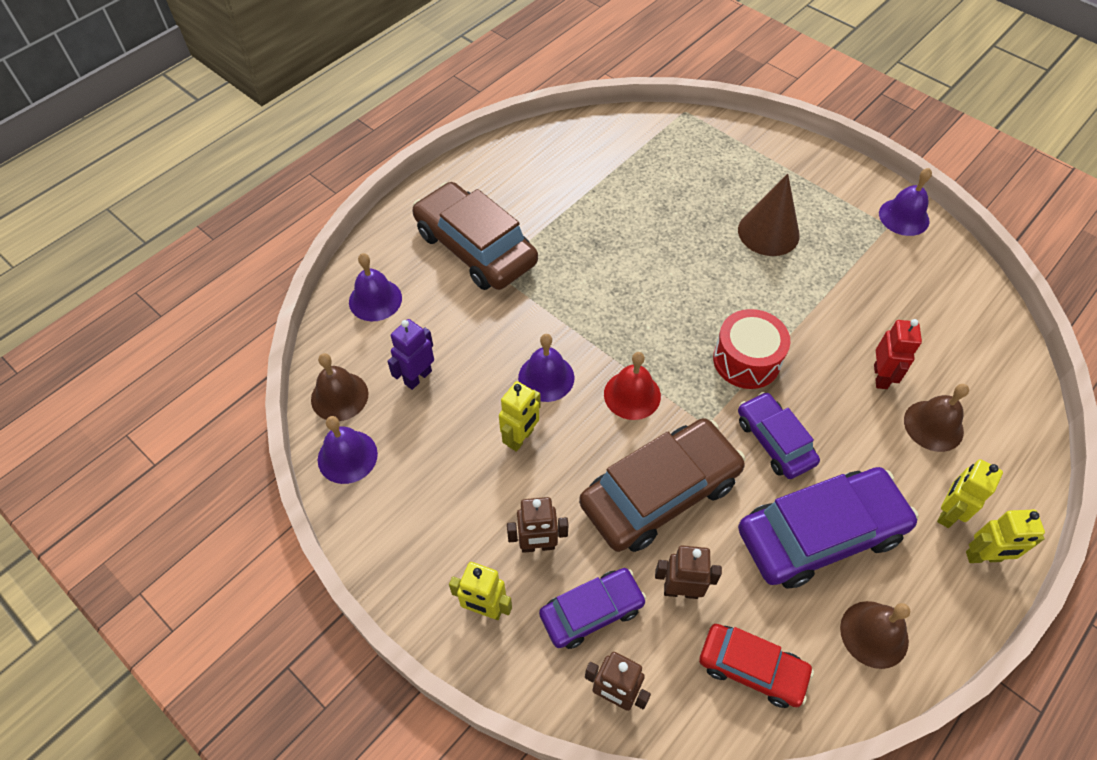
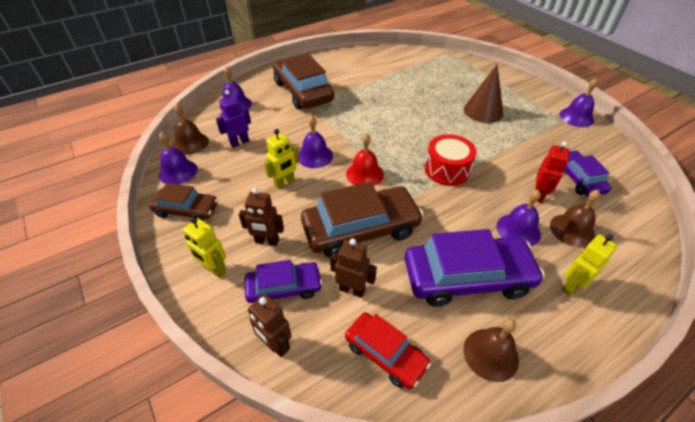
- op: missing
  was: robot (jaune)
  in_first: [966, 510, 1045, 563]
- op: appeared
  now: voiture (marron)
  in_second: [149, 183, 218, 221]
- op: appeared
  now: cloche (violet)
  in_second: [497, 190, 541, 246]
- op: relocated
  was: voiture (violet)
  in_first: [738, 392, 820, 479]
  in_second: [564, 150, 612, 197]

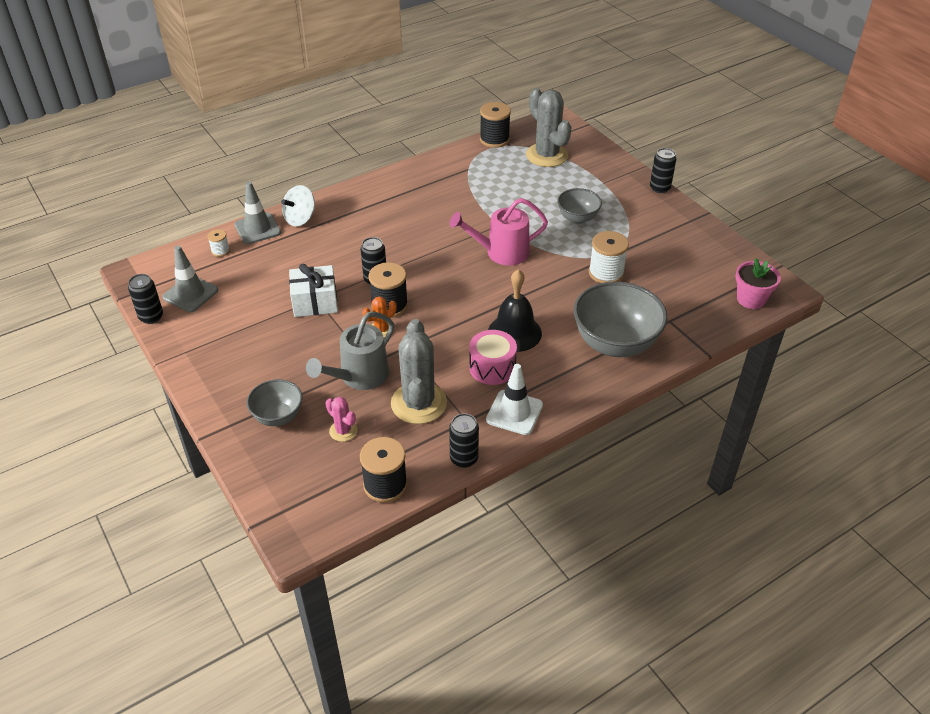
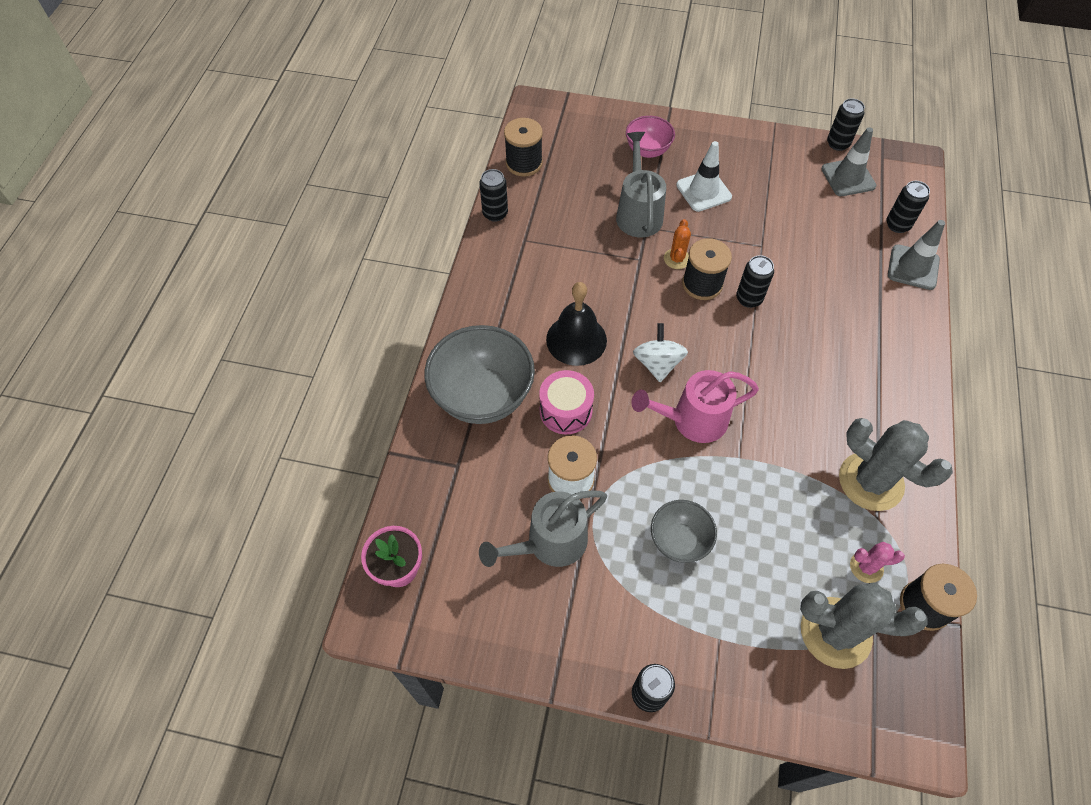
- op: missing
  was: cadeau (blanc)
  in_first: [289, 264, 338, 317]
- op: appeared
  now: arrosoir (gris)
  in_second: [479, 490, 607, 567]
- op: relocated
  was: toupie (blanc)
  in_first: [281, 185, 315, 227]
  in_second: [633, 323, 688, 382]
- op: relocated
  was: cactus (rose)
  in_first: [326, 397, 357, 442]
  in_second: [850, 542, 905, 583]
- op: relocated
  was: cactus (gris)
  in_first: [391, 319, 447, 424]
  in_second: [839, 418, 953, 511]
- op: relocated
  was: tambour (rose)
  in_first: [469, 330, 517, 385]
  in_second: [539, 370, 594, 434]
- op: relocated
  was: cône de chantier (blanc)
  in_first: [486, 364, 543, 435]
  in_second: [676, 141, 732, 212]
- op: exchanged
  was: bobine (blanc)
  now: canette (noir)
  in_first: [207, 229, 230, 257]
  in_second: [886, 181, 930, 233]
- op: colour
  was: bol (gris)
  now: bol (rose)
  in_first: [247, 379, 303, 426]
  in_second: [626, 116, 675, 158]
- op: spun
  was: arrosoir (rose)
  in_first: [450, 198, 548, 266]
  in_second: [632, 370, 759, 443]
  clockwise: -135

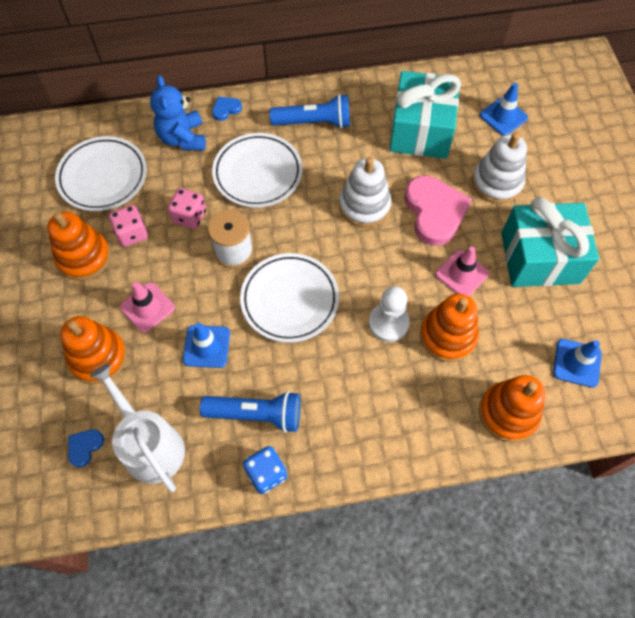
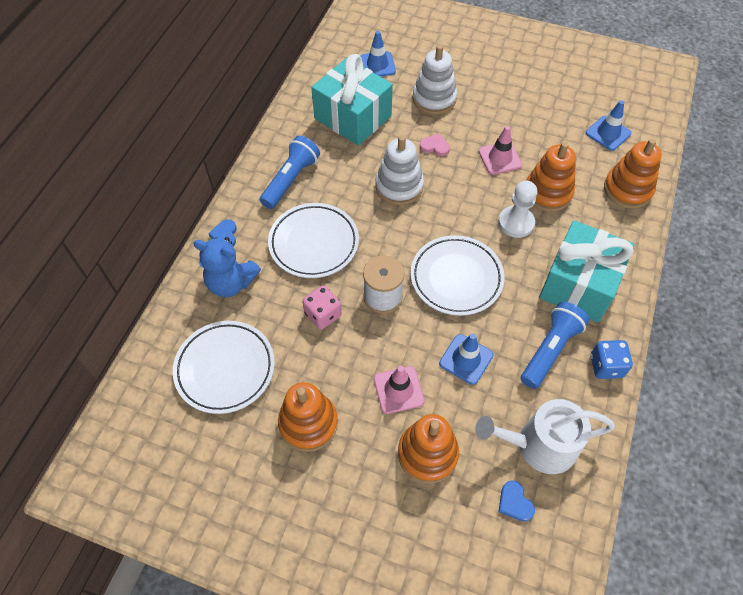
- op: missing
  was: dé (rose)
  in_first: [109, 205, 148, 247]
- op: relocated
  was: cadeau (turquoise)
  in_first: [501, 197, 599, 287]
  in_second: [539, 220, 635, 322]
- op: size
  was: cœur (rose)
  in_first: [405, 176, 472, 246]
  in_second: [420, 134, 450, 156]
  ratio: 0.45

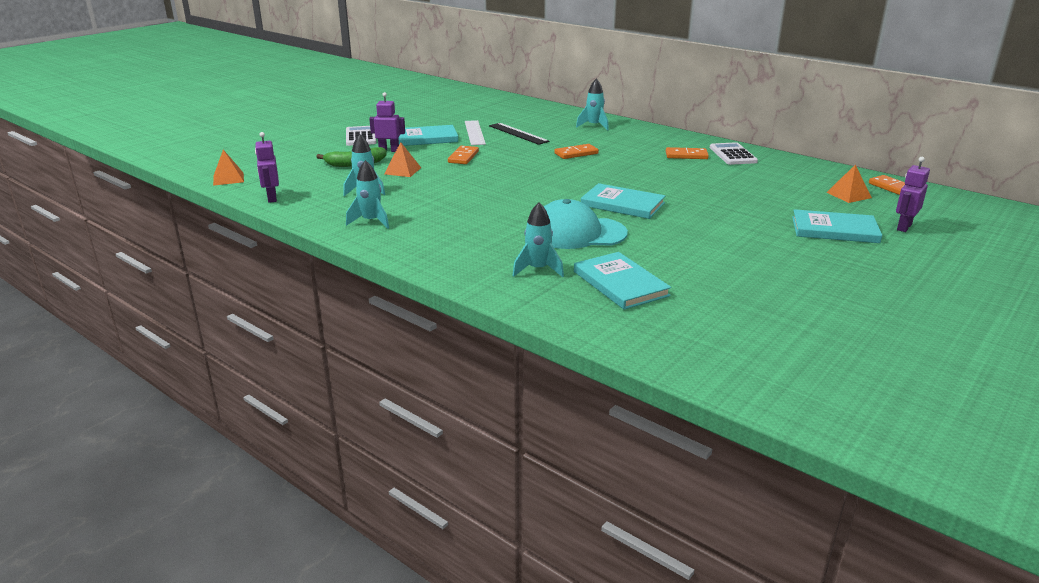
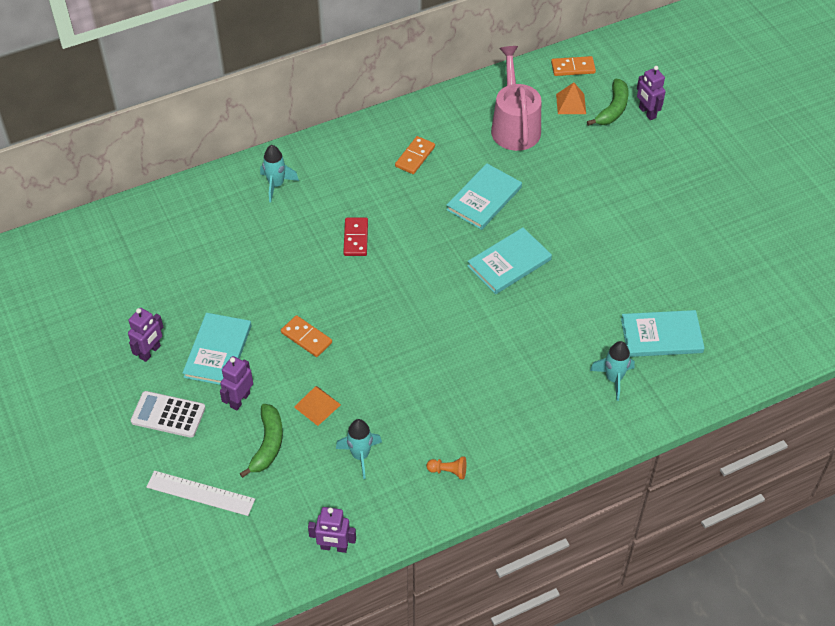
- op: missing
  was: pyramide (orange)
  in_first: [213, 150, 244, 186]
- op: missing
  was: règle (noir)
  in_first: [489, 123, 550, 145]
- op: missing
  was: casquette (turquoise)
  in_first: [544, 199, 628, 249]
- op: missing
  was: calculatrice (blanc)
  in_first: [710, 142, 758, 165]
- op: appeared
  now: robot (violet)
  in_second: [128, 308, 163, 362]
- op: appeared
  now: arrosoir (rose)
  in_second: [491, 46, 541, 151]
- op: appeared
  now: banane (vert)
  in_second: [587, 79, 629, 126]
- op: relocated
  was: règle (blanc)
  in_first: [465, 120, 486, 145]
  in_second: [146, 471, 255, 516]
- op: relocated
  was: livre (turquoise)
  in_first: [792, 209, 882, 243]
  in_second: [446, 163, 522, 230]
- op: exchanged
  was: fusée (turquoise)
  now: pion (orange)
  in_first: [346, 160, 389, 229]
  in_second: [426, 456, 466, 479]
- op: colour
  was: domino (orange)
  now: domino (rouge)
  in_first: [554, 144, 599, 159]
  in_second: [343, 218, 368, 256]

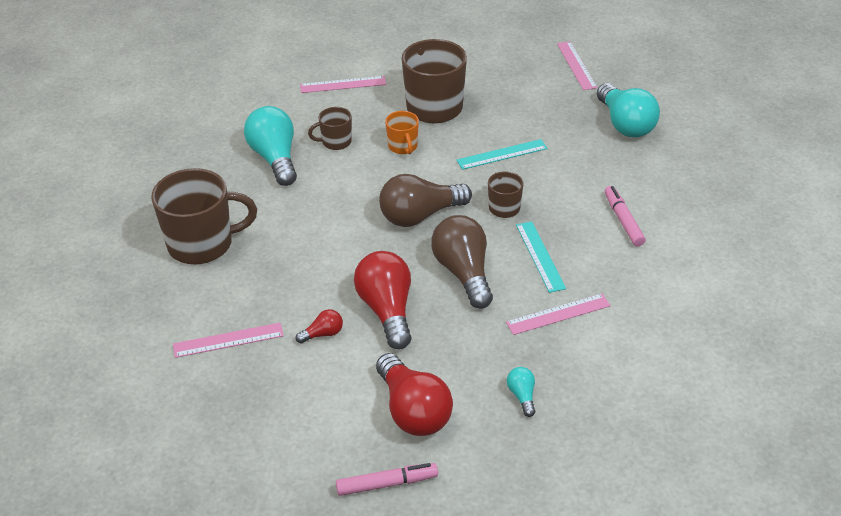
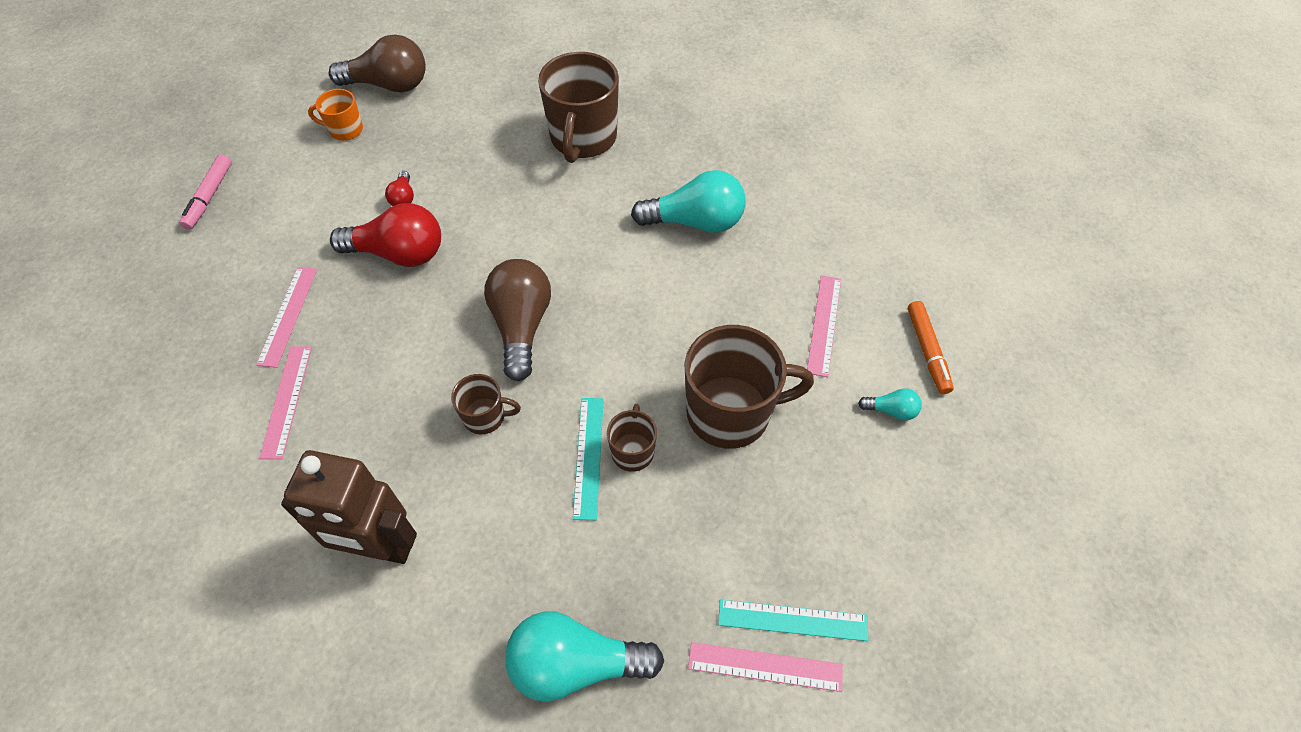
- op: missing
  was: ampoule (rouge)
  in_first: [376, 353, 453, 436]
- op: appeared
  now: feutre (orange)
  in_second: [908, 301, 954, 394]
- op: relocated
  was: règle (rose)
  in_first: [173, 323, 284, 358]
  in_second: [256, 267, 317, 368]
- op: relocated
  was: tasse (marron)
  in_first: [308, 107, 352, 150]
  in_second: [607, 404, 657, 472]
- op: relocated
  was: tasse (orange)
  in_first: [385, 111, 419, 154]
  in_second: [308, 89, 363, 141]
- op: relocated
  was: ampoule (marron)
  in_first: [431, 215, 493, 309]
  in_second: [329, 34, 426, 93]
- op: relocated
  was: ampoule (turquoise)
  in_first: [507, 367, 535, 417]
  in_second: [858, 388, 922, 421]
- op: relocated
  was: règle (turquoise)
  in_first: [516, 221, 566, 293]
  in_second: [718, 600, 868, 641]
- op: exchanged
  was: feutre (rose)
  now: robot (marron)
  in_first: [605, 186, 646, 246]
  in_second: [281, 450, 417, 564]

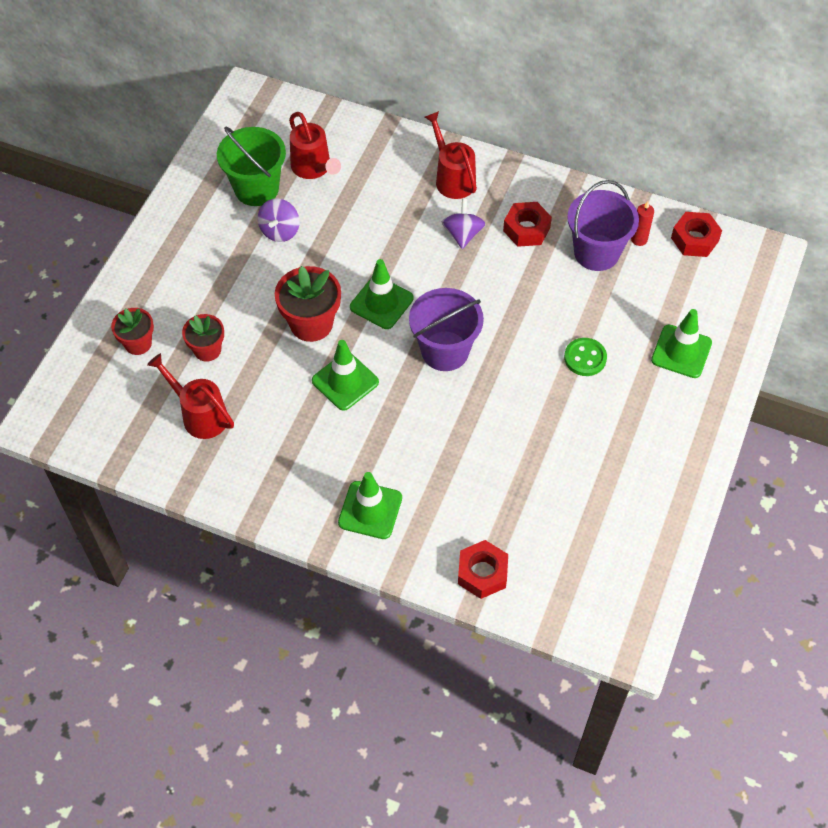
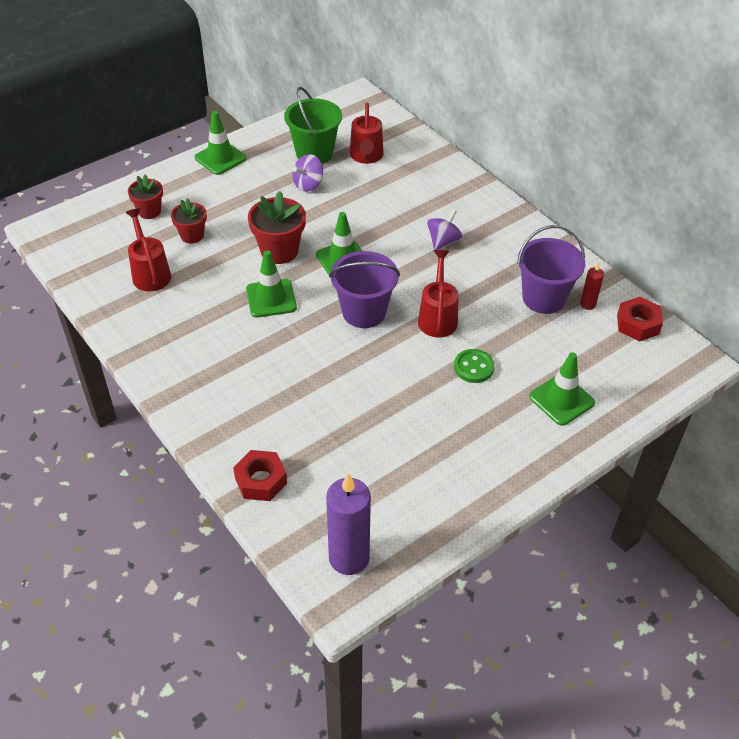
- op: missing
  was: écrou (rouge)
  in_first: [503, 202, 552, 247]
- op: appeared
  now: bougie (violet)
  in_second: [326, 473, 371, 575]
- op: relocated
  was: cône de chantier (vert)
  in_first: [338, 472, 402, 539]
  in_second: [195, 111, 247, 175]
- op: relocated
  was: arrosoir (rouge)
  in_first: [425, 111, 477, 199]
  in_second: [418, 250, 459, 338]

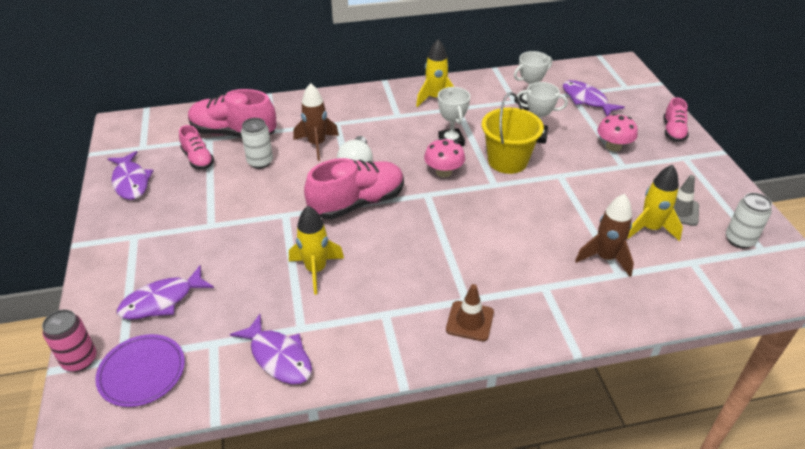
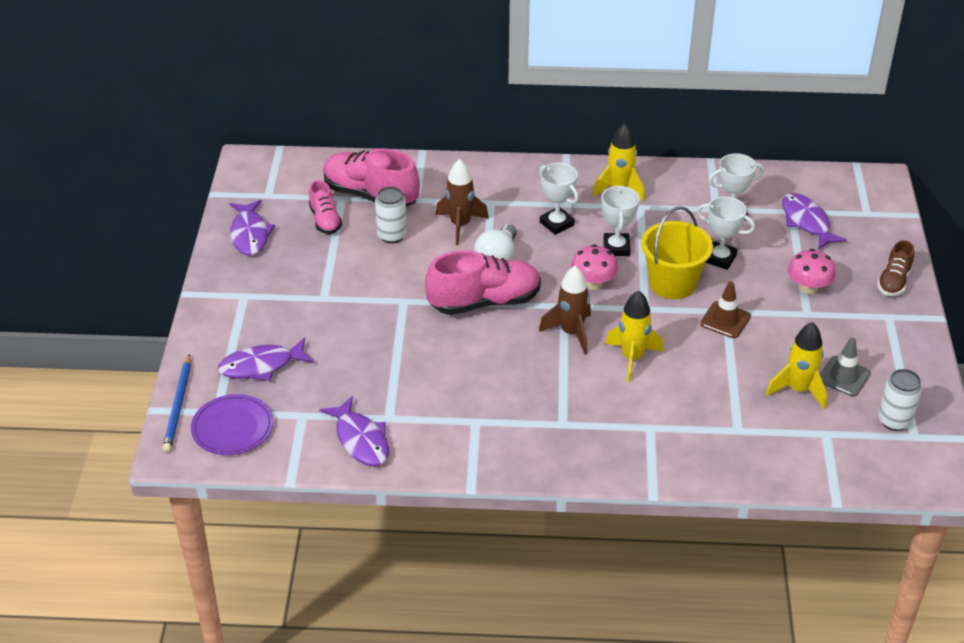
- op: appeared
  now: trophée (blanc)
  in_second: [539, 163, 578, 235]
- op: relocated
  was: fusée (jaune)
  in_first: [289, 206, 344, 295]
  in_second: [605, 291, 663, 382]
- op: relocated
  was: cône de chantier (marron)
  in_first: [446, 284, 494, 341]
  in_second: [700, 281, 751, 338]
- op: relocated
  was: fusée (marron)
  in_first: [575, 194, 634, 277]
  in_second: [539, 266, 591, 355]
- op: exchanged
  was: canette (rose)
  now: crayon (bleu)
  in_first: [42, 309, 97, 372]
  in_second: [163, 354, 191, 452]
- op: colour
  was: chaussure (rose)
  now: chaussure (marron)
  in_first: [663, 97, 689, 142]
  in_second: [877, 240, 914, 296]

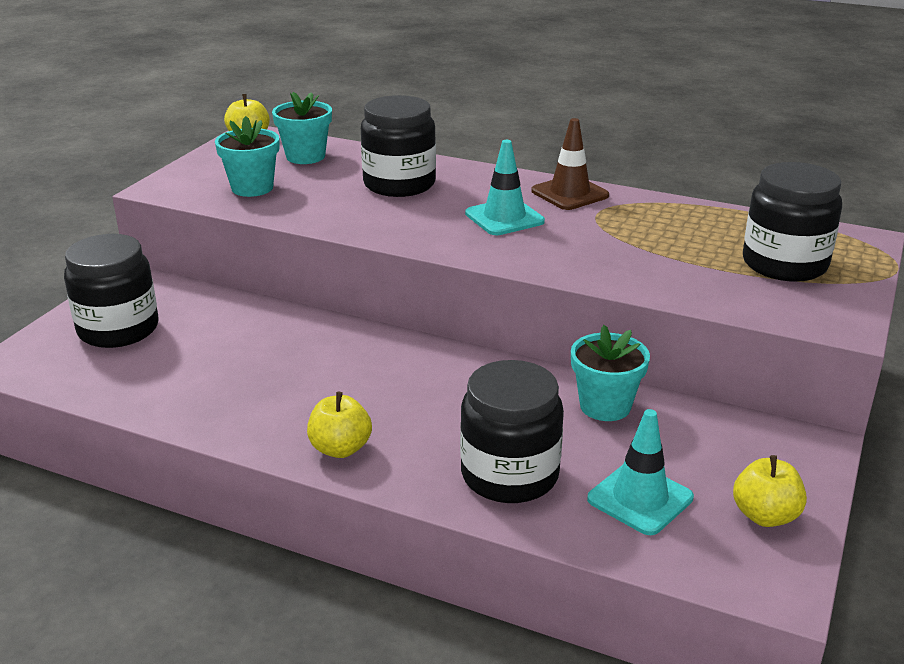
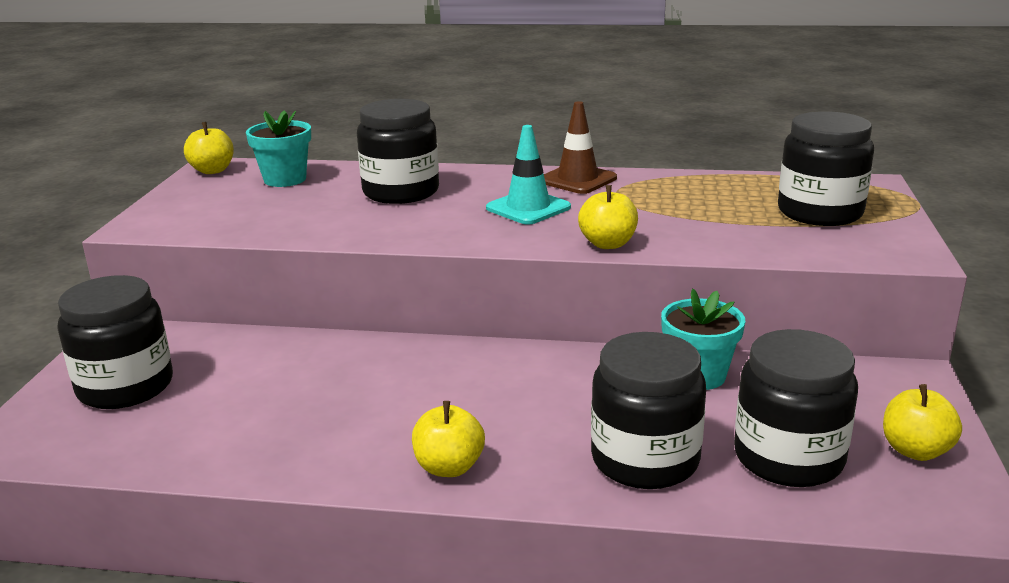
- op: missing
  was: pot de fleurs (turquoise)
  in_first: [215, 116, 279, 197]
- op: appeared
  now: pomme (jaune)
  in_second: [578, 185, 638, 249]
- op: exchanged
  was: cône de chantier (turquoise)
  now: bocal (noir)
  in_first: [587, 409, 694, 535]
  in_second: [734, 329, 858, 487]

